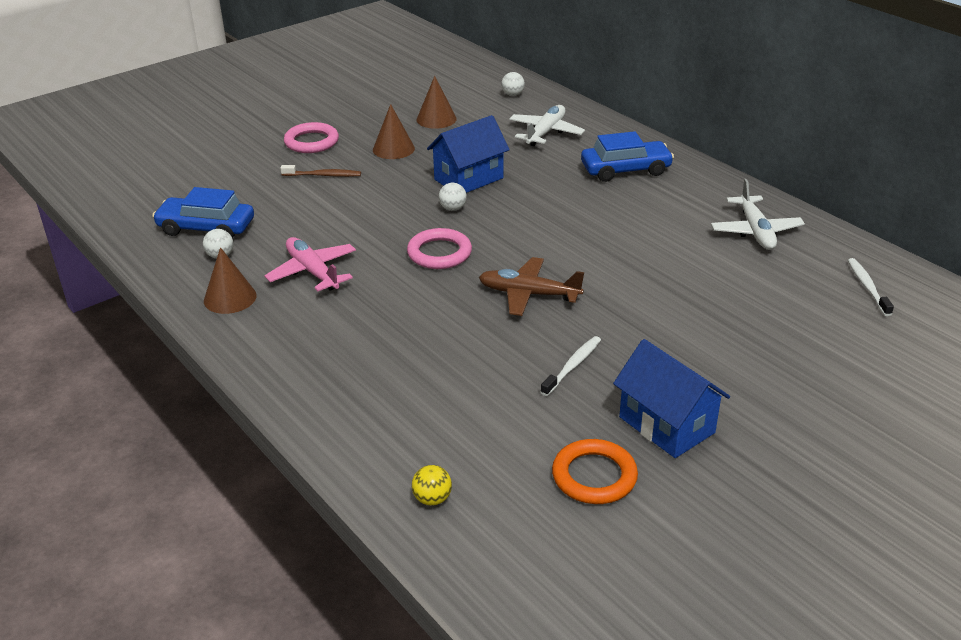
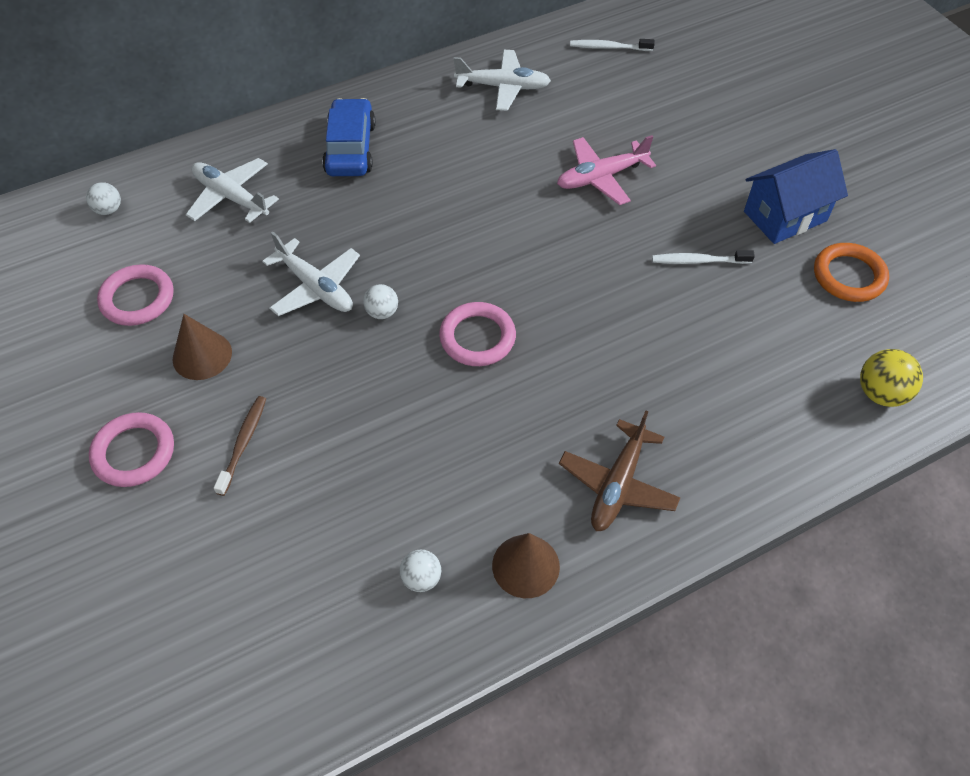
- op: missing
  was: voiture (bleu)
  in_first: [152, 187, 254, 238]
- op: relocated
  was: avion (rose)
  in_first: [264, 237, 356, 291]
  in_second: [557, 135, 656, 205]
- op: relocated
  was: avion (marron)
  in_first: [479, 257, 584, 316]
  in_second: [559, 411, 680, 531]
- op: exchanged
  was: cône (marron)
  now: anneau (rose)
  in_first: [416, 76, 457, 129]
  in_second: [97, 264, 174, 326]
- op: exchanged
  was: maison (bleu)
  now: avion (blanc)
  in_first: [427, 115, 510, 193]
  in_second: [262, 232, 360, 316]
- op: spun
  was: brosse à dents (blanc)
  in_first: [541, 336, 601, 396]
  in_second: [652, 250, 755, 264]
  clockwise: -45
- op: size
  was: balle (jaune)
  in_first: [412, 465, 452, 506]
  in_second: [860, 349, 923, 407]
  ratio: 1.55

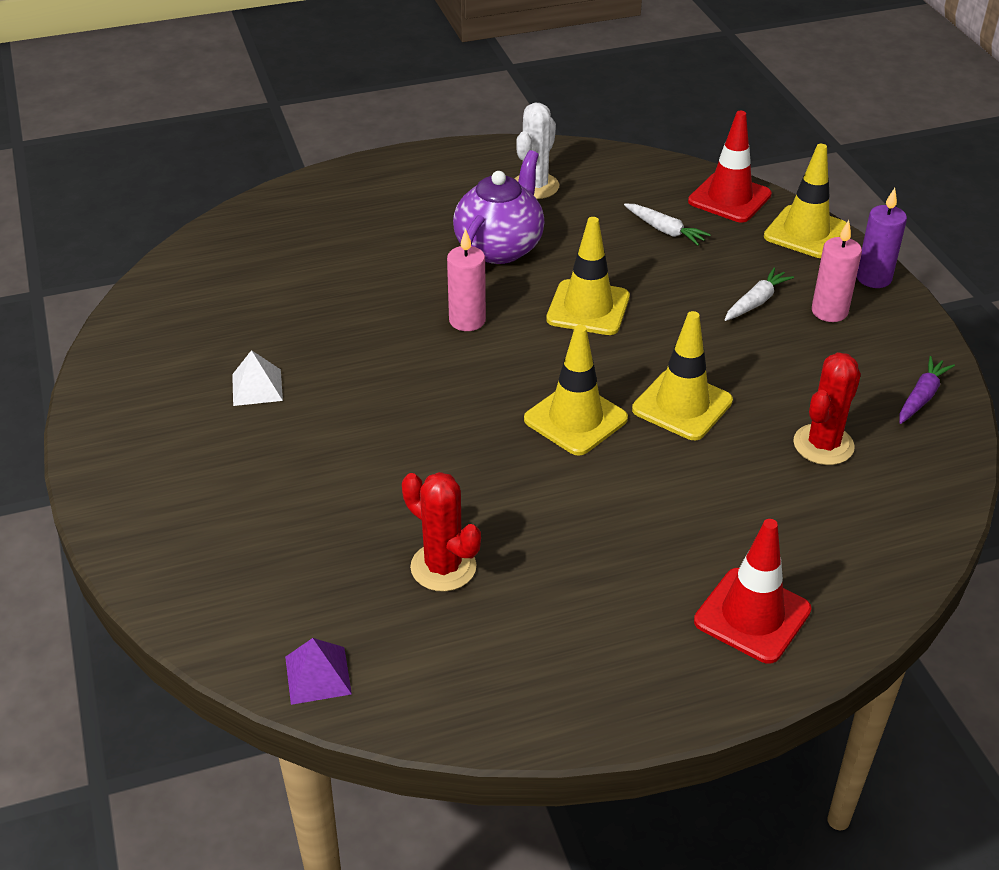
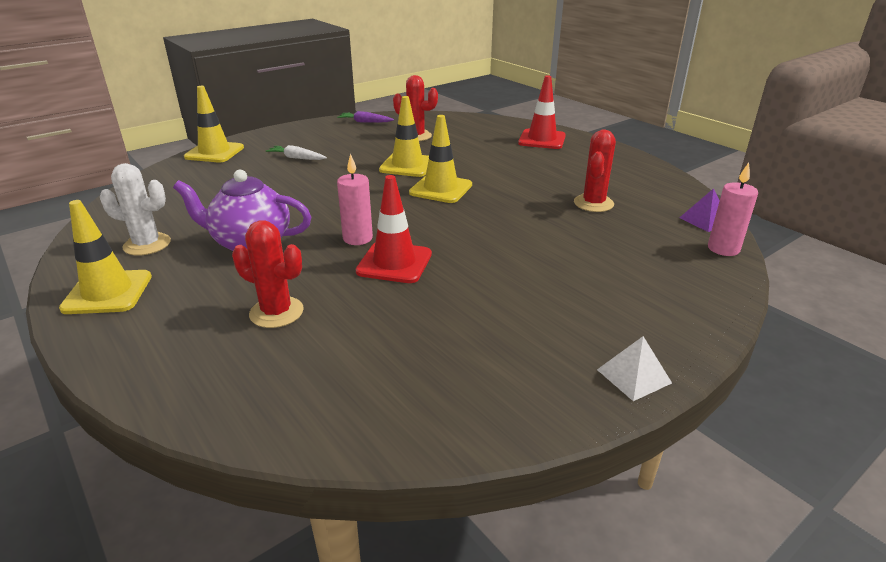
- op: missing
  was: carotte (blanc)
  in_first: [624, 204, 711, 246]
- op: missing
  was: bougie (violet)
  in_first: [857, 188, 907, 288]
- op: appeared
  now: cactus (rouge)
  in_second: [232, 220, 304, 328]
- op: relocated
  was: pyramide (blanc)
  in_first: [232, 350, 283, 406]
  in_second: [597, 336, 672, 401]
- op: relocated
  was: cône de chantier (jaune)
  in_first: [546, 217, 630, 335]
  in_second: [59, 200, 152, 314]
- op: relocated
  was: cône de chantier (rouge)
  in_first: [688, 111, 772, 222]
  in_second: [356, 175, 432, 283]
- op: relocated
  was: bougie (rose)
  in_first: [812, 220, 862, 322]
  in_second: [708, 162, 758, 256]

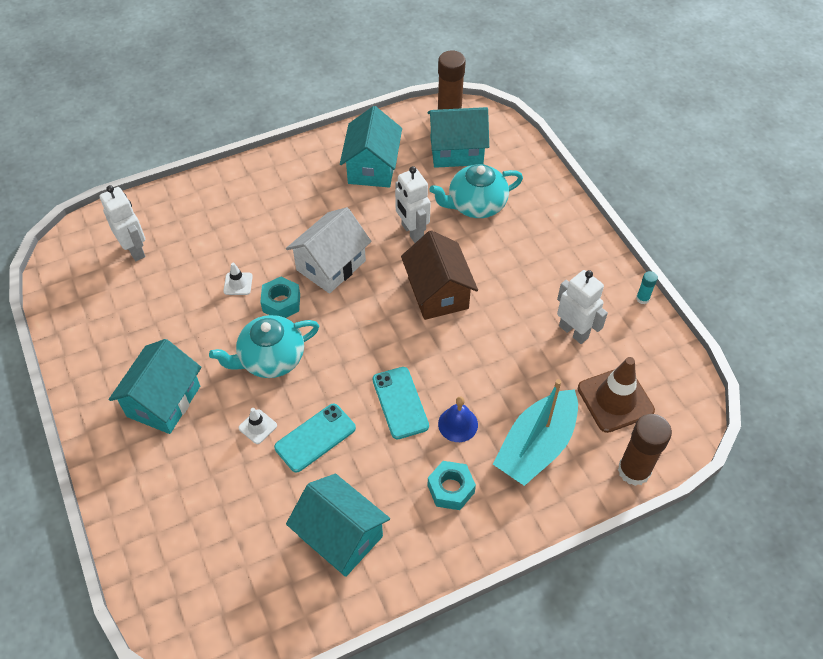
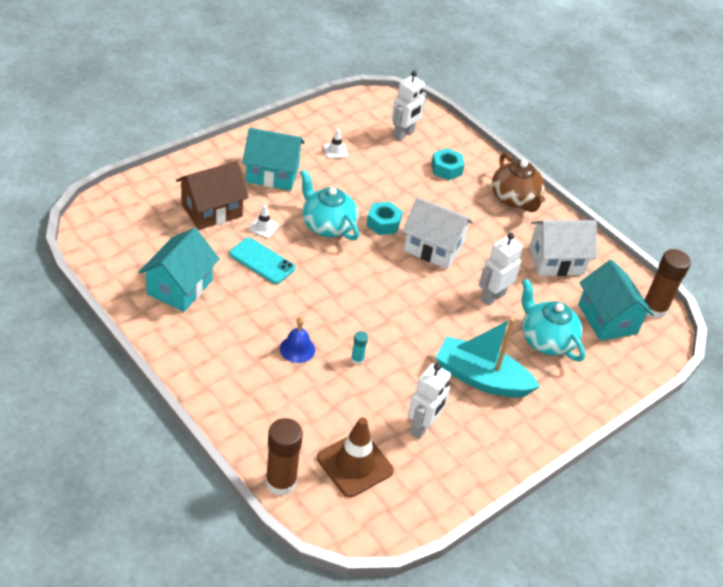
- op: missing
  was: téléphone (turquoise)
  in_first: [372, 367, 429, 439]
- op: appeared
  now: théière (marron)
  in_second: [492, 153, 545, 212]
- op: relocated
  was: cône de chantier (blanc)
  in_first: [224, 263, 253, 295]
  in_second: [323, 129, 348, 159]
- op: relocated
  was: maison (marron)
  in_first: [401, 230, 478, 320]
  in_second: [176, 161, 249, 230]
- op: relocated
  was: écrou (turquoise)
  in_first: [428, 461, 476, 510]
  in_second: [431, 148, 465, 180]
- op: relocated
  was: bateau (turquoise)
  in_first: [493, 379, 578, 486]
  in_second: [436, 318, 540, 398]
- op: relocated
  was: bâton de colle (turquoise)
  in_first: [636, 271, 658, 304]
  in_second: [351, 331, 368, 365]
- op: colour
  was: maison (turquoise)
  now: maison (blanc)
  in_first: [340, 106, 402, 188]
  in_second: [529, 220, 597, 276]

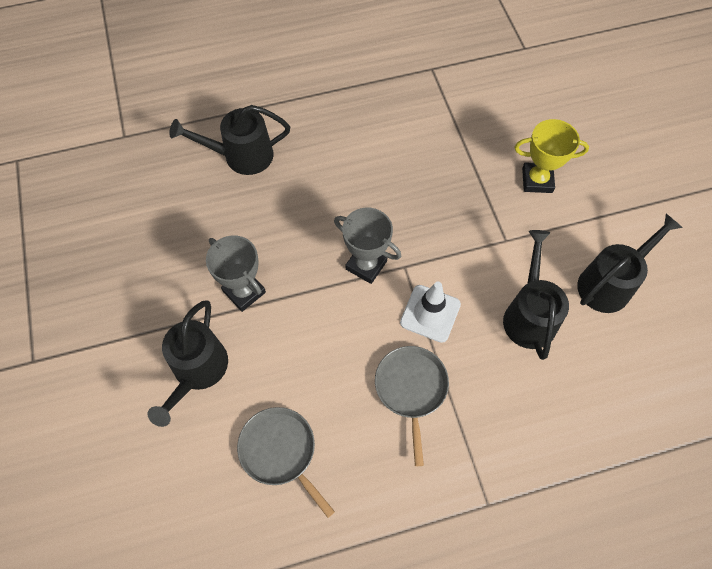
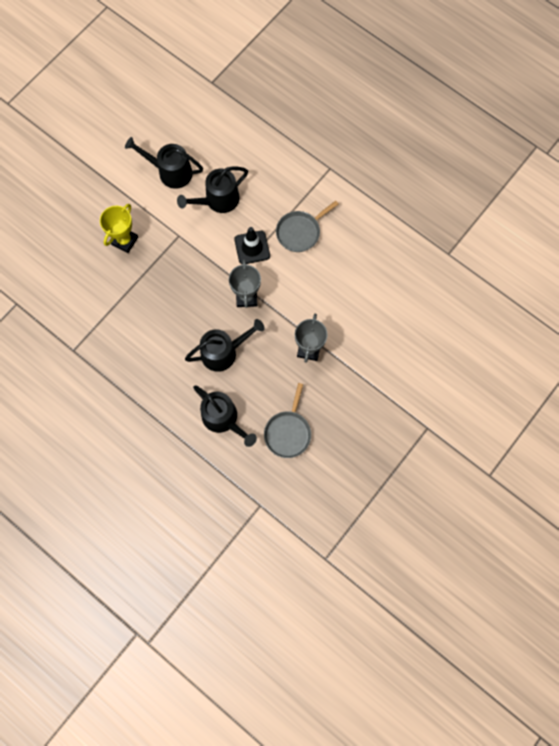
- op: relocated
  was: arrosoir (noir)
  in_first: [147, 301, 228, 427]
  in_second: [185, 319, 265, 372]
- op: relocated
  was: poêle (gris)
  in_first: [237, 407, 335, 518]
  in_second: [264, 383, 311, 458]
- op: colour
  was: cône de chantier (blanc)
  now: cône de chantier (noir)
  in_first: [400, 282, 461, 343]
  in_second: [234, 227, 270, 265]
- op: spun
  was: trophée (jaune)
  in_first: [514, 119, 589, 193]
  in_second: [100, 204, 138, 253]
  clockwise: 60

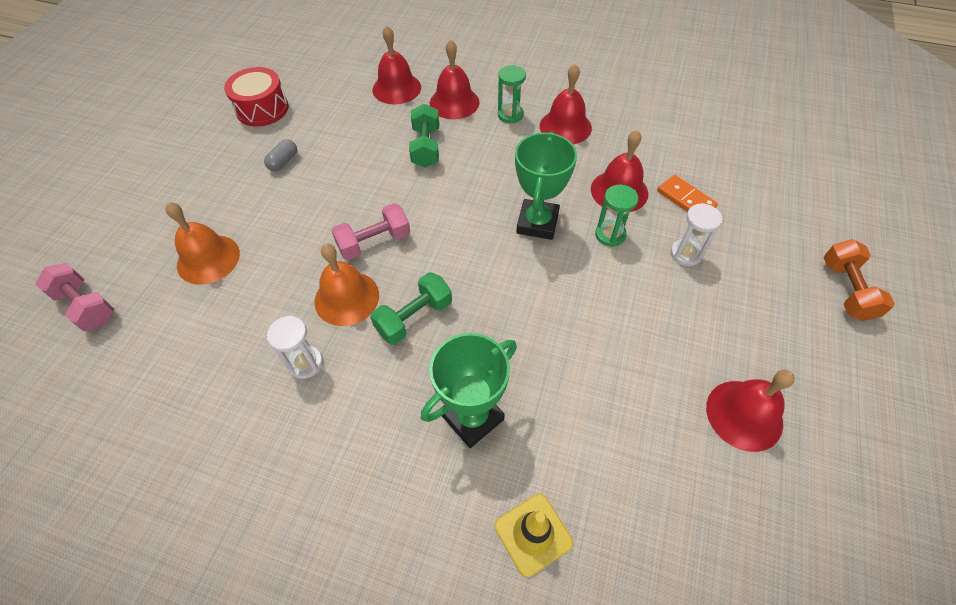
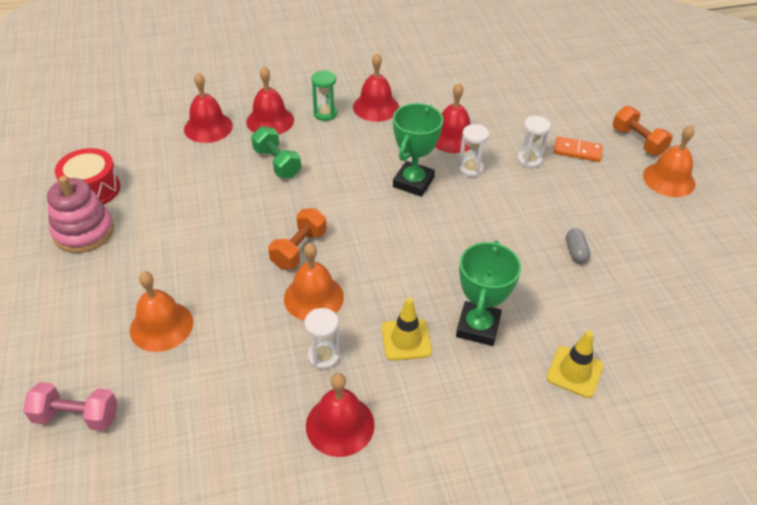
- op: missing
  was: haltère (vert)
  in_first: [370, 272, 452, 345]
- op: appeared
  now: jouet à empiler (rose)
  in_second: [47, 176, 114, 253]
- op: appeared
  now: cône de chantier (jaune)
  in_second: [382, 298, 432, 361]
- op: appeared
  now: cloche (orange)
  in_second: [643, 125, 695, 197]
- op: relocated
  was: gélule (gris)
  in_first: [264, 139, 297, 171]
  in_second: [566, 229, 590, 263]
- op: relocated
  was: domino (orange)
  in_first: [657, 175, 718, 212]
  in_second: [554, 136, 603, 162]
- op: relocated
  was: cloche (rouge)
  in_first: [706, 370, 795, 452]
  in_second: [306, 373, 375, 457]
- op: colour
  was: haltère (rose)
  now: haltère (orange)
  in_first: [331, 203, 410, 260]
  in_second: [268, 208, 327, 269]
- op: colour
  was: sablier (vert)
  now: sablier (blanc)
  in_first: [595, 185, 638, 247]
  in_second: [458, 124, 489, 177]
- op: spun
  was: trophée (vert)
  in_first: [515, 132, 577, 240]
  in_second: [393, 103, 443, 197]
  clockwise: 45

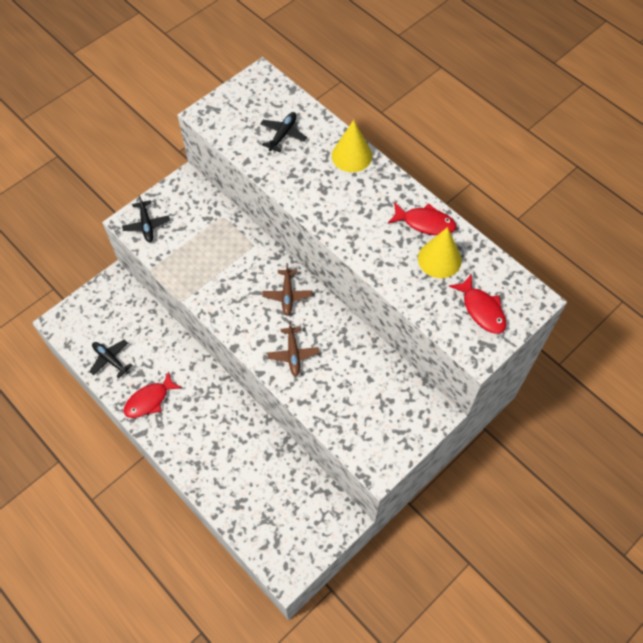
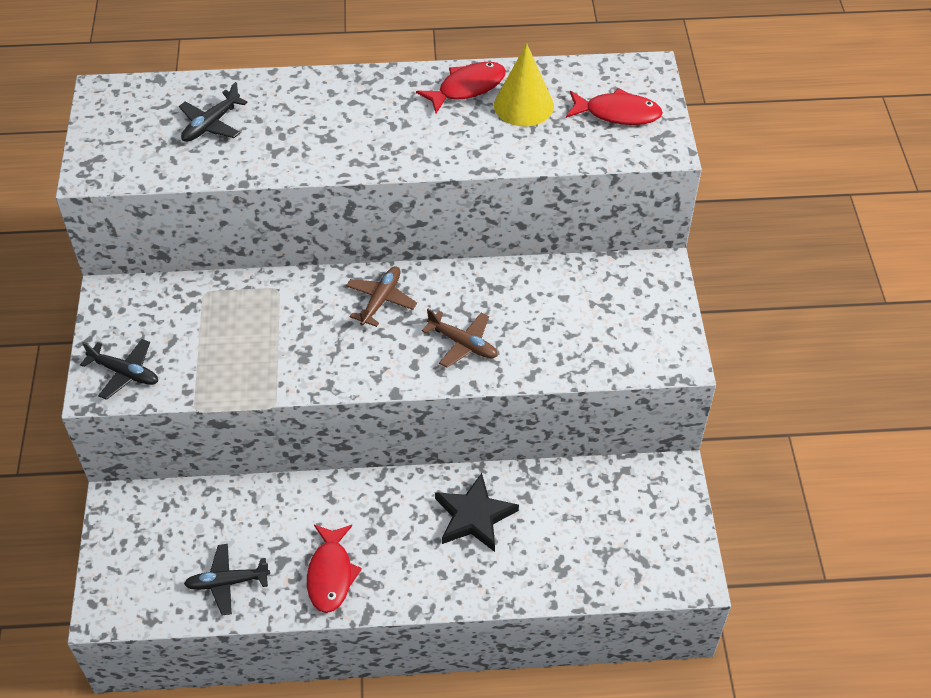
- op: missing
  was: cône (jaune)
  in_first: [332, 120, 372, 172]
- op: appeared
  now: étoile (noir)
  in_second: [435, 473, 519, 552]
- op: spun
  was: avion (noir)
  in_first: [260, 112, 307, 152]
  in_second: [179, 82, 248, 142]
  clockwise: -120
- op: spun
  was: avion (marron)
  in_first: [262, 263, 312, 316]
  in_second: [346, 266, 417, 327]
  clockwise: -105

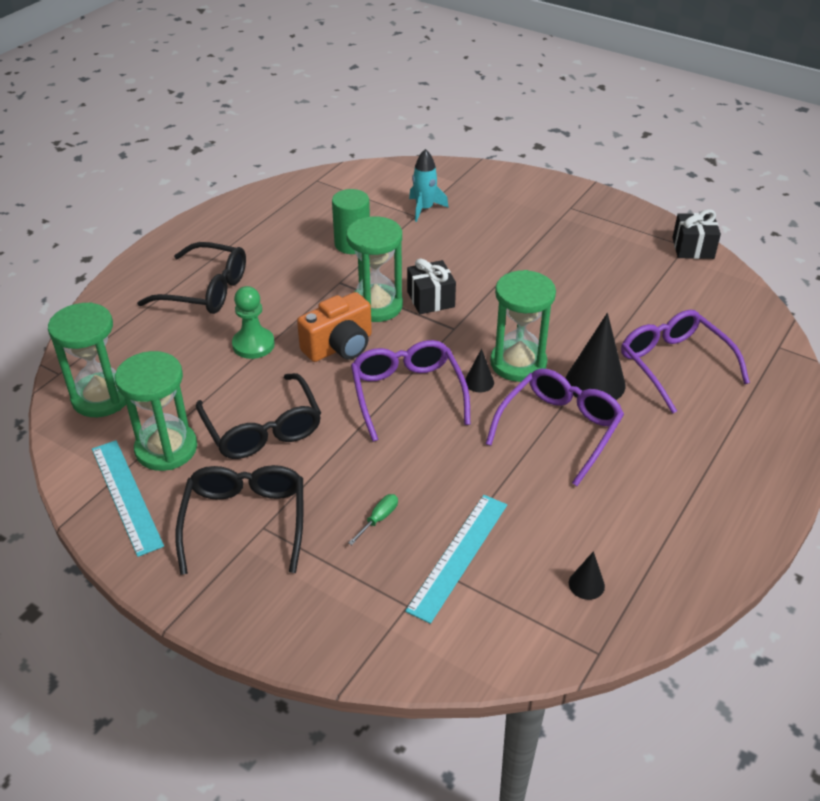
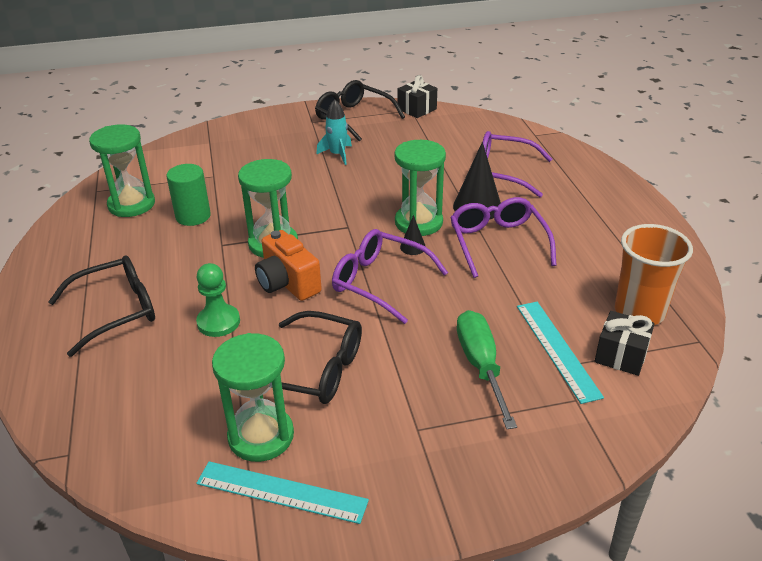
- op: relocated
  was: sablier (vert)
  in_first: [48, 302, 126, 417]
  in_second: [89, 124, 155, 217]
- op: relocated
  was: lunettes (noir)
  in_first: [176, 465, 303, 575]
  in_second: [315, 80, 405, 141]
- op: relocated
  was: cadeau (noir)
  in_first: [407, 258, 456, 314]
  in_second: [595, 311, 655, 376]
- op: relocated
  was: fusée (turquoise)
  in_first: [409, 149, 449, 222]
  in_second: [316, 99, 352, 165]
- op: exchanged
  was: cône (noir)
  now: gobelet (orange)
  in_first: [569, 551, 605, 600]
  in_second: [615, 224, 693, 325]
- op: spun
  was: appareil photo (orange)
  in_first: [297, 292, 372, 362]
  in_second: [255, 230, 322, 301]
  clockwise: 135
- op: size
  was: tournevis (vert)
  in_first: [348, 494, 398, 545]
  in_second: [457, 310, 517, 429]
  ratio: 2.28

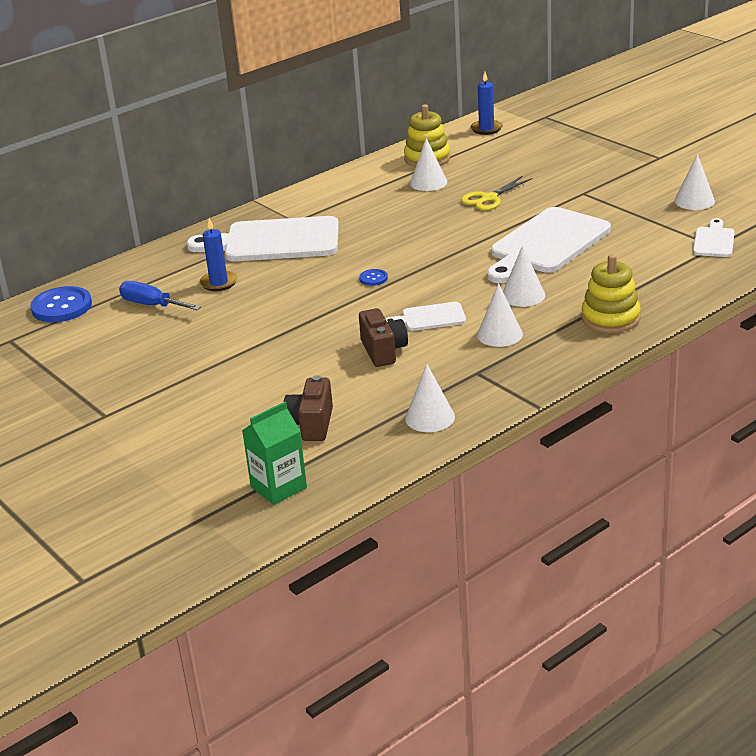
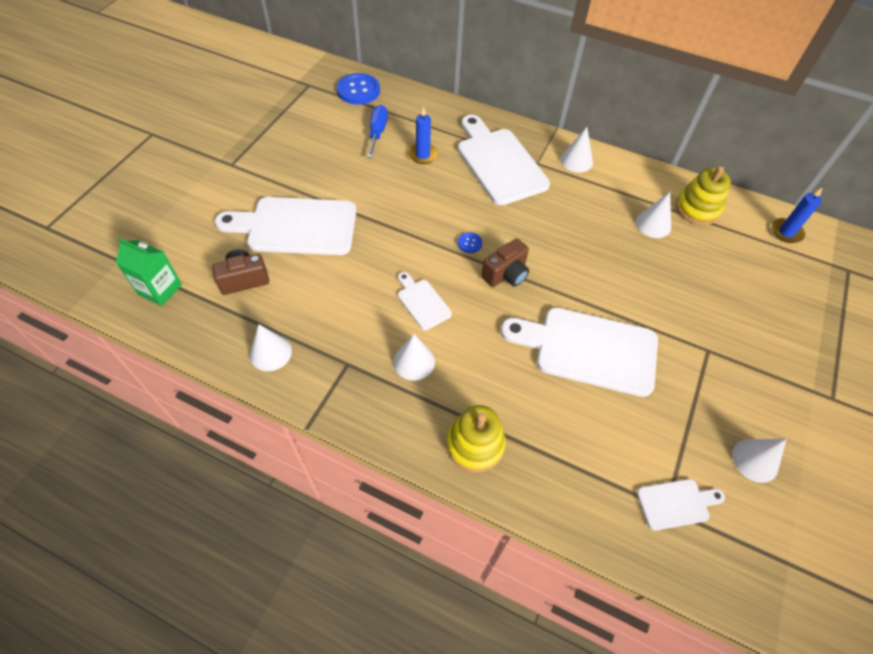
- op: missing
  was: ciseaux (jaune)
  in_first: [461, 176, 532, 211]
- op: appeared
  now: planche à découper (blanc)
  in_second: [215, 197, 356, 255]
- op: relocated
  was: appareil photo (marron)
  in_first: [359, 308, 408, 367]
  in_second: [481, 238, 529, 287]
- op: relocated
  was: cône (blanc)
  in_first: [503, 245, 545, 307]
  in_second: [560, 127, 593, 173]

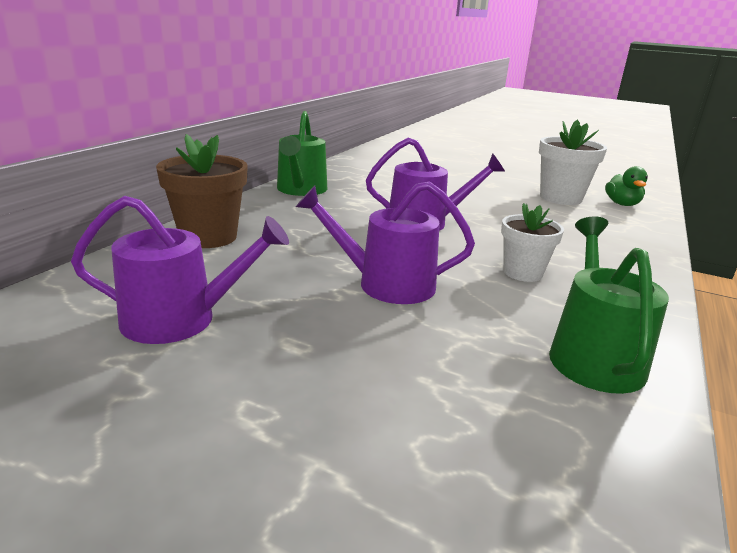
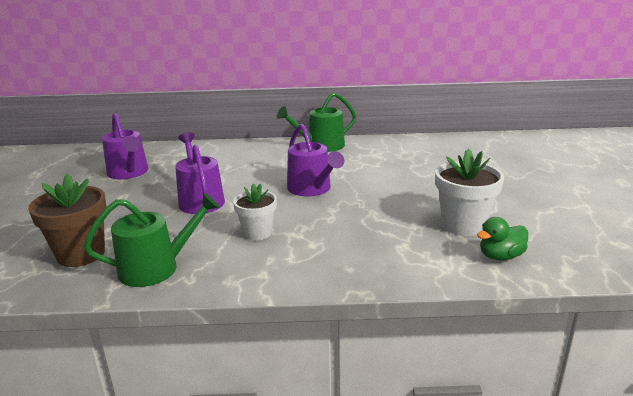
- op: relocated
  was: pot de fleurs (marron)
  in_first: [156, 134, 248, 248]
  in_second: [28, 174, 106, 267]

